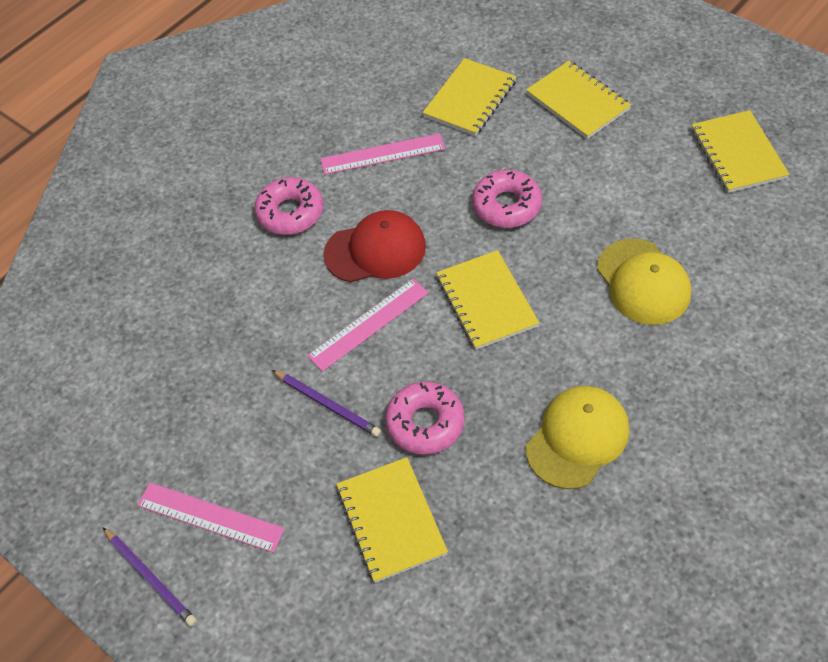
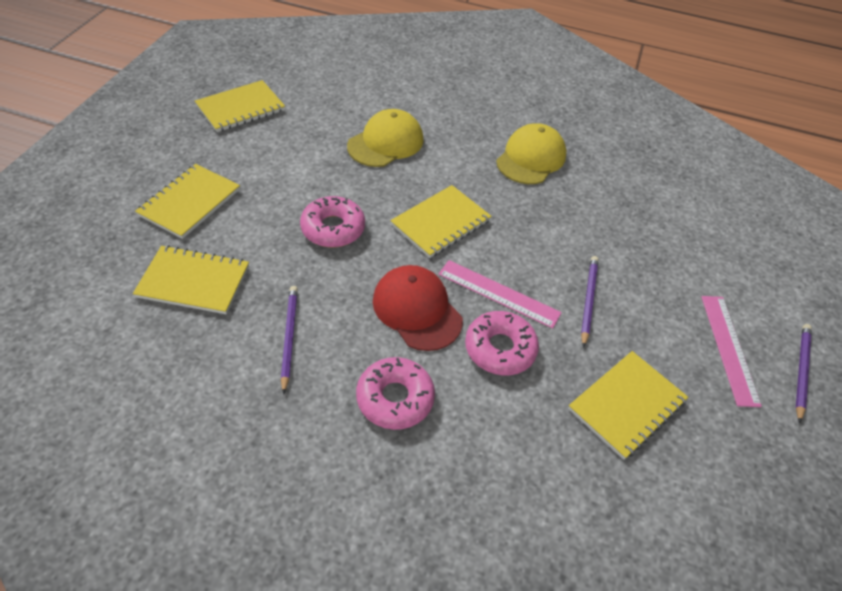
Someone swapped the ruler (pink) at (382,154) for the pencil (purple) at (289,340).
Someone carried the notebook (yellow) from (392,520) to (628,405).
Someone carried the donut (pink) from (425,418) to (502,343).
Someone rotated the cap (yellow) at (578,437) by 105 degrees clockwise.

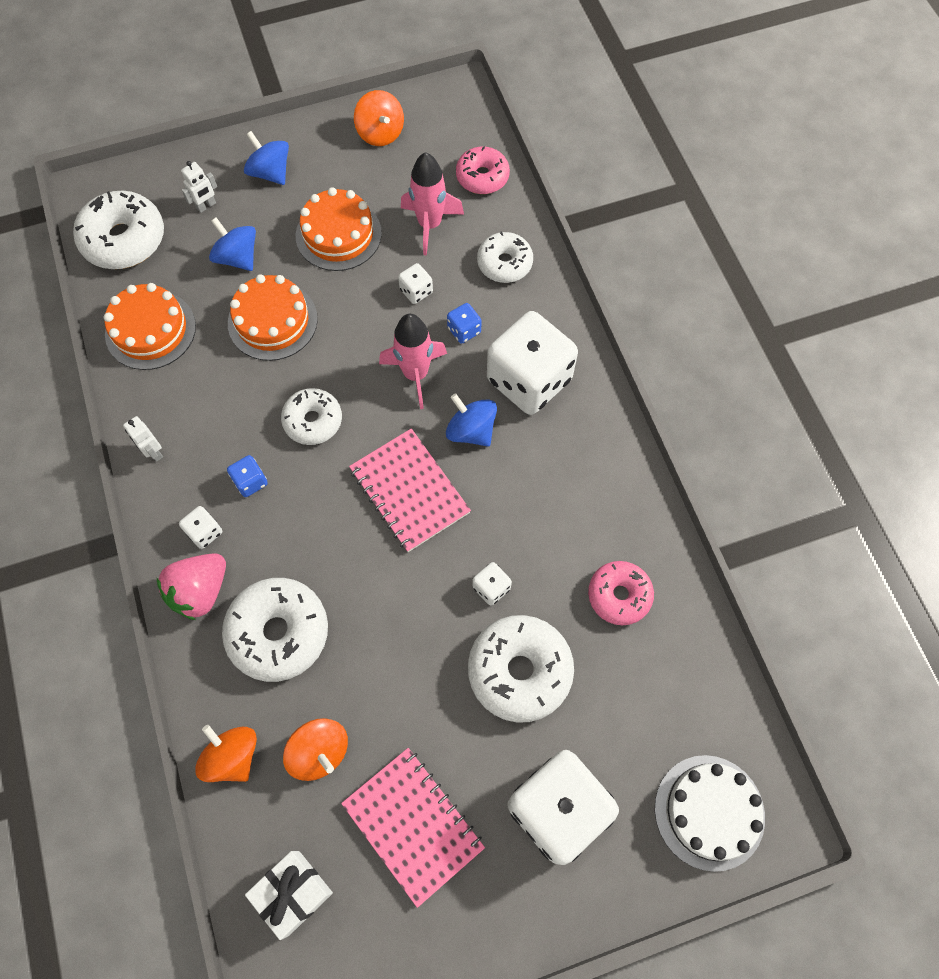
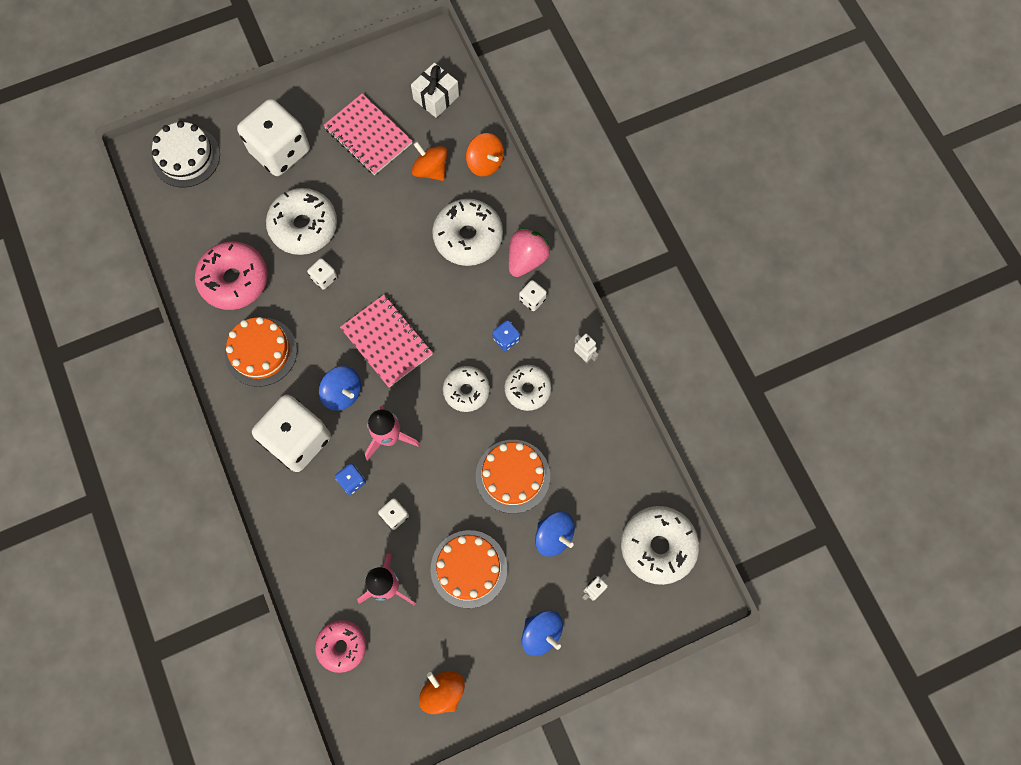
Someone carried the cake (orange) from (150,326) to (261,352).
Someone carried the donut (white) from (505,257) to (528,388).
Someone scaled the donut (pink) at (621,593) by 1.57.

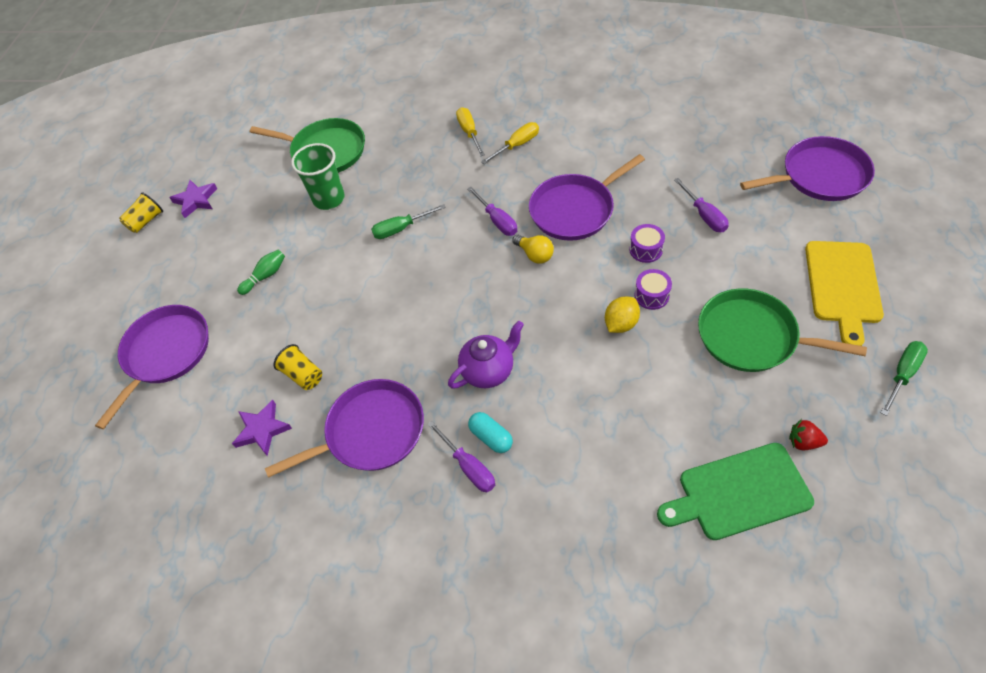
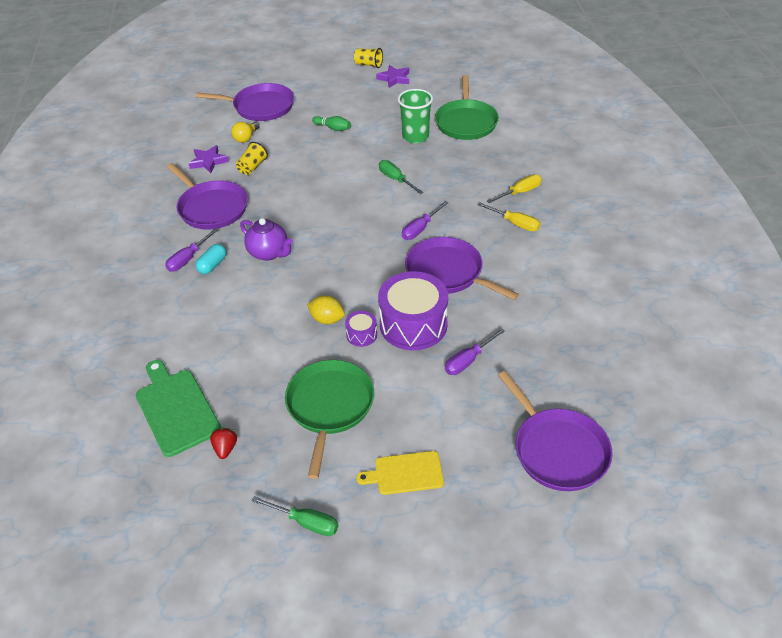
Someone carried the light bulb (yellow) from (533,249) to (245,132).
Someone scaled the drum (purple) at (647,243) by 2.21.
Someone scaled the cutting board (yellow) at (844,293) by 0.65.

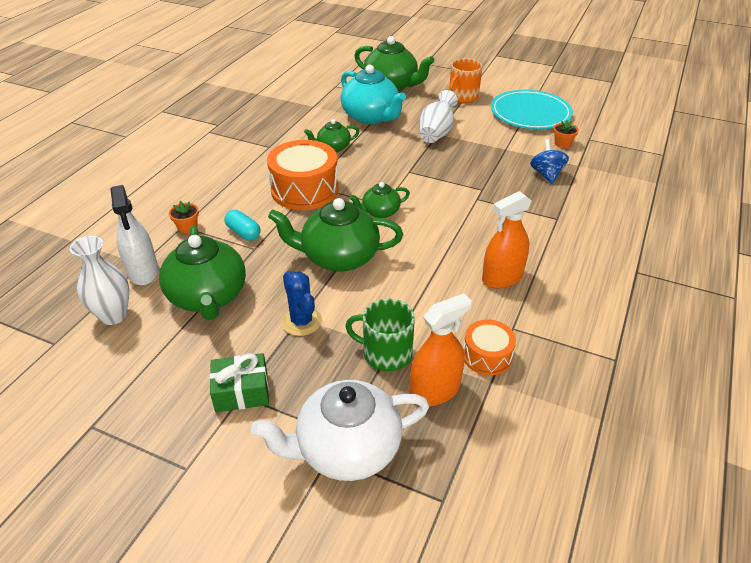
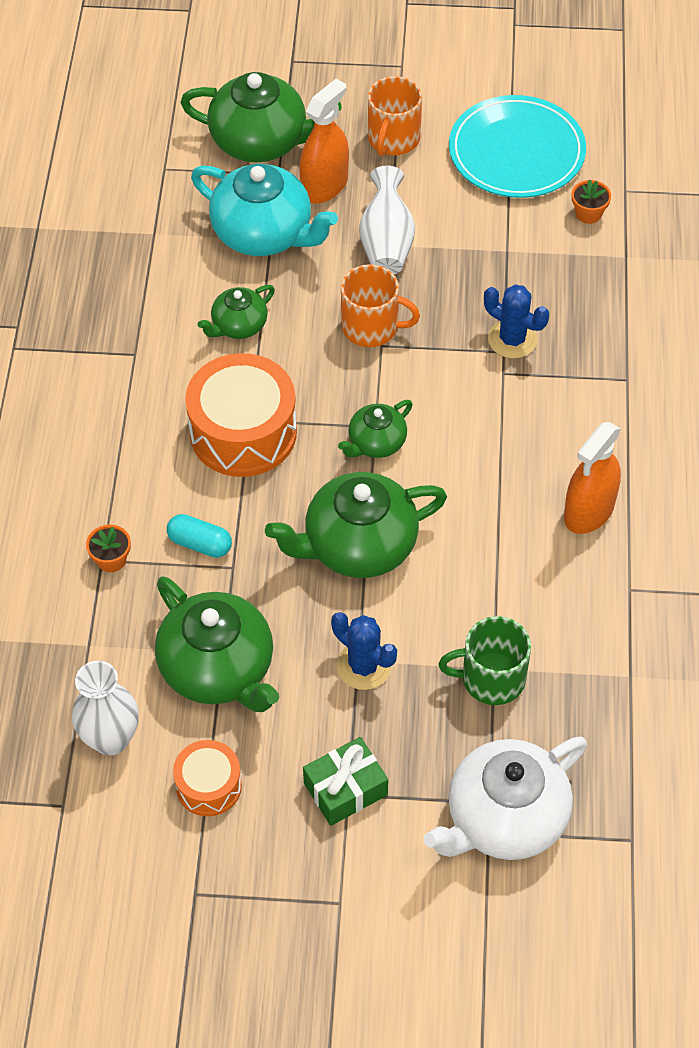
Someone took away the spray bottle (white) at (134,235).
Someone carried the spray bottle (orange) from (441,349) to (324,141).
Someone carried the drum (orange) from (489,348) to (207,778).
Someone took away the spinning top (blue) at (549,161).
Someone put down the mug (orange) at (380,305).
Someone put down the cactus (blue) at (516,321).

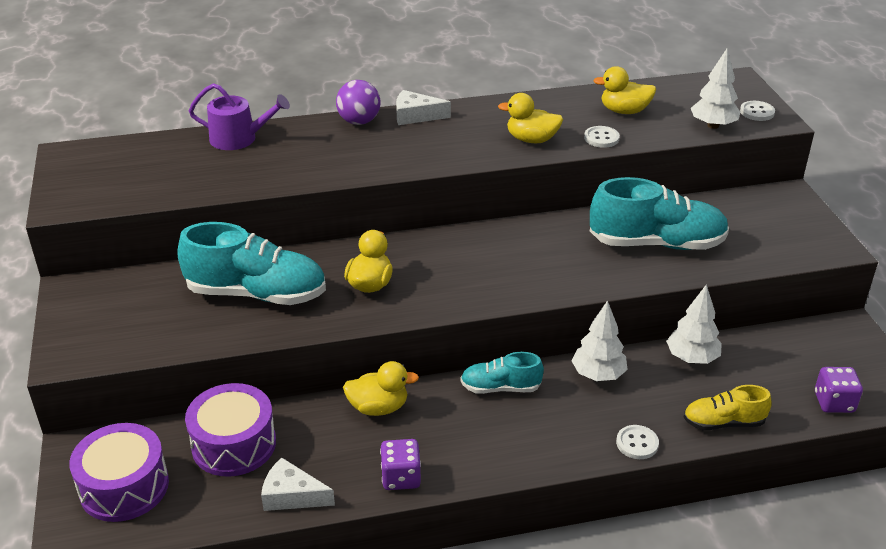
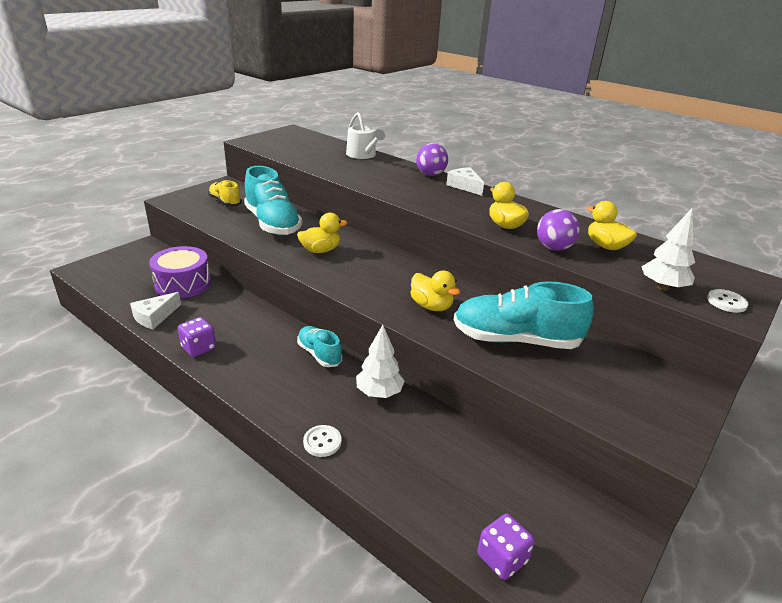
Someone took away the drum (purple) at (119,472).
Someone repainted the watering can (purple) at (239,116), which became the watering can (white) at (365,135).
Someone rotated the cheese (white) at (298,484) by 120 degrees counterclockwise.
Someone carried the duck (yellow) from (381,388) to (435,291).
Someone swapped the button (white) at (602,137) for the ball (purple) at (558,230).
Someone rotated the shoe (turquoise) at (659,213) by 135 degrees clockwise.
Someone took away the tree (white) at (694,324).
Someone carried the shoe (yellow) from (727,407) to (225,193).

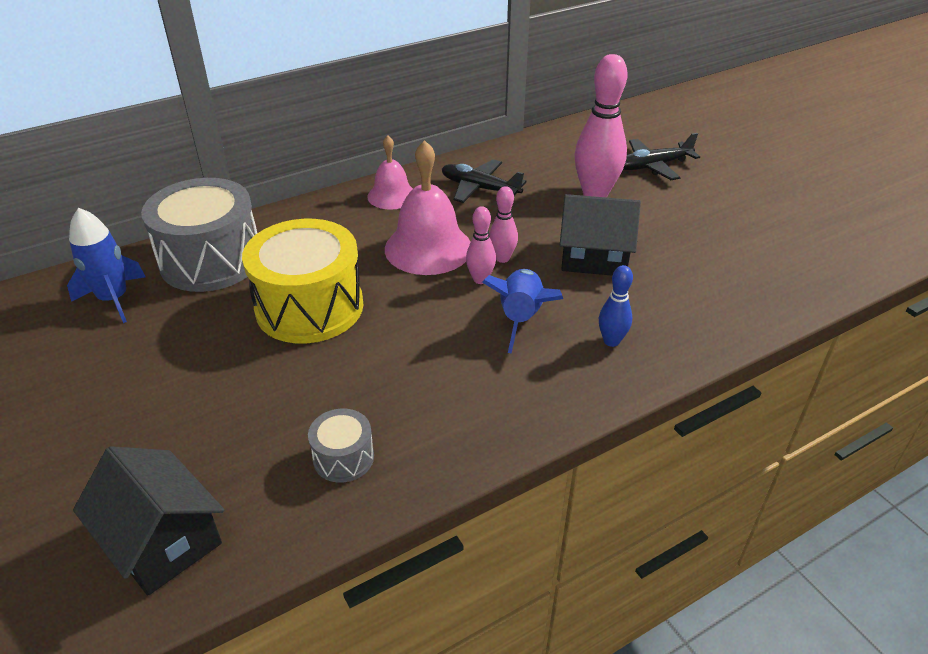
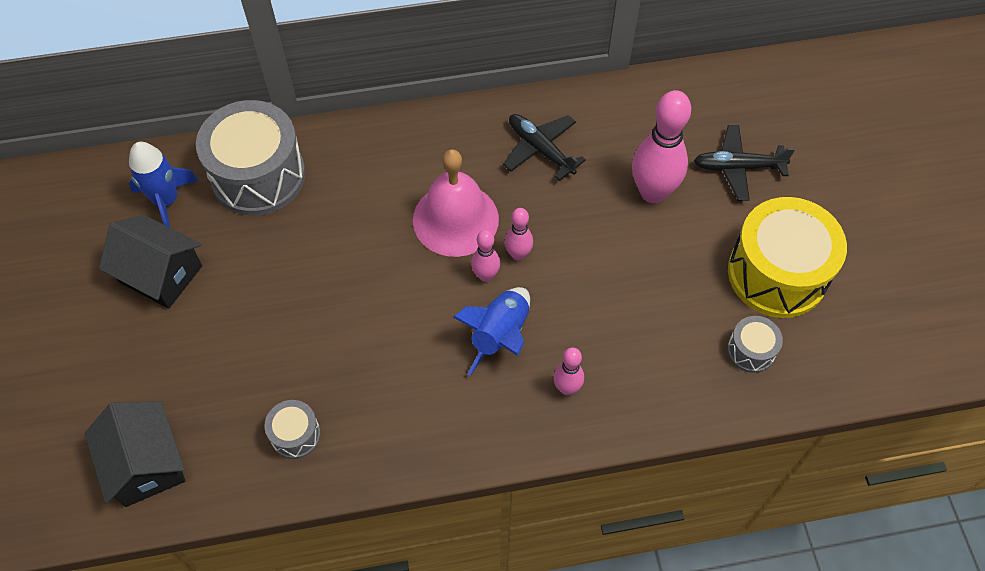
Someone carried the drum (yellow) from (302,281) to (787,257).
Someone took away the bell (pink) at (390,172).
Someone carried the house (black) from (600,235) to (150,262).
Someone repainted the bowling pin (blue) at (616,306), which became the bowling pin (pink) at (568,371).
Someone put down the drum (grey) at (755,344).

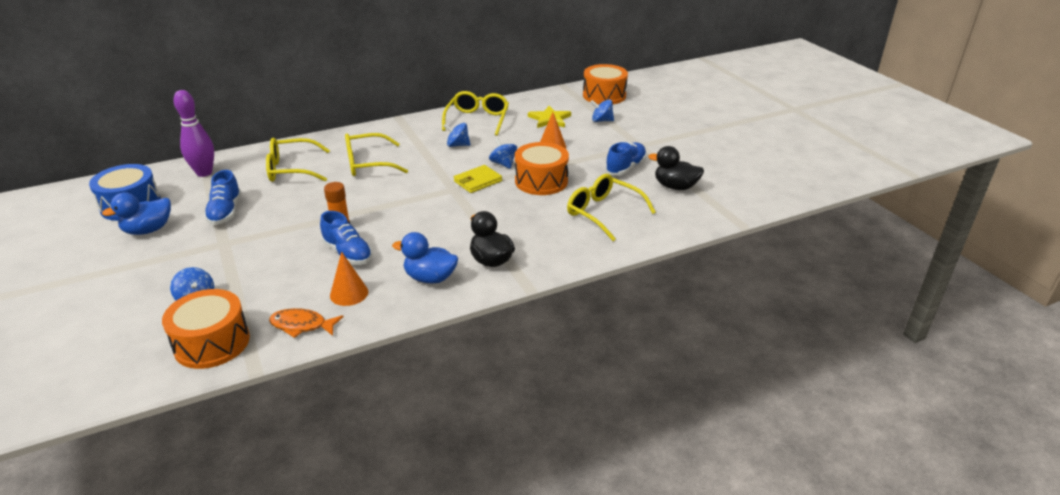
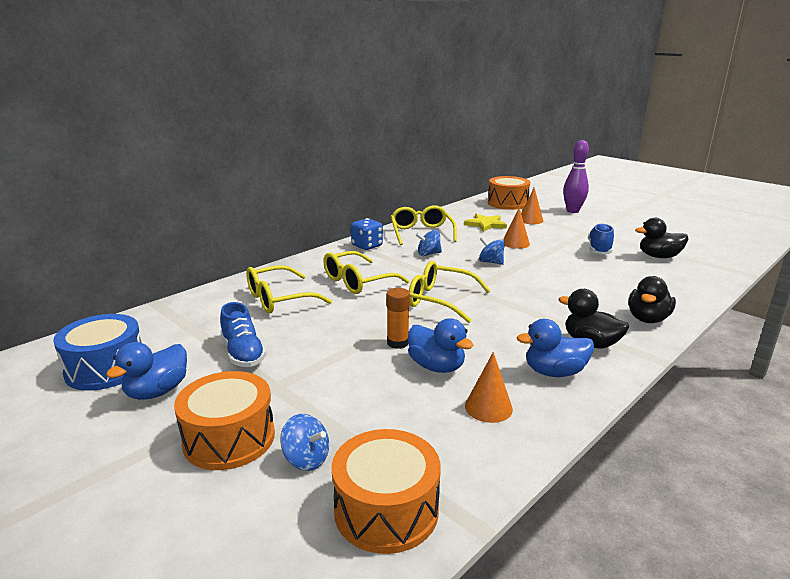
Someone carried the bowling pin (purple) from (194,133) to (576,176).
Someone took away the fish (orange) at (306,323).
Someone swapped the shoe (blue) at (346,238) for the duck (blue) at (441,345).
Someone took away the wallet (yellow) at (477,179).
Someone carried the drum (orange) from (542,168) to (224,420).
Someone carried the glasses (yellow) from (611,207) to (450,292).
Someone swapped the spinning top (blue) at (602,110) for the cone (orange) at (532,205).
Someone put down the dice (blue) at (367,234).
Someone put down the duck (black) at (652,299).

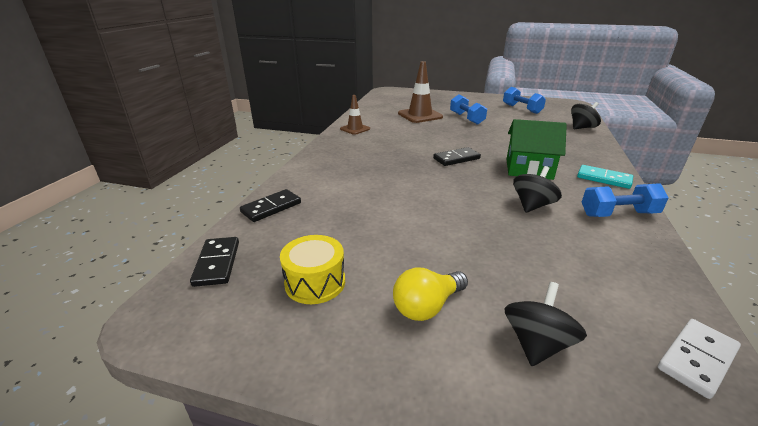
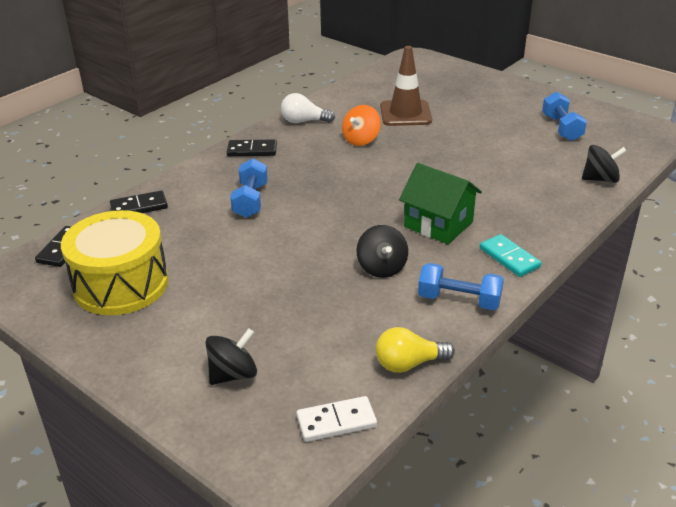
Someone scaled the drum (yellow) at (312,269) by 1.82.
Someone swapped the traffic cone (brown) at (355,115) for the light bulb (white) at (308,108).
Someone carried the light bulb (yellow) from (430,294) to (415,350).
Someone carried the domino (black) from (457,156) to (252,147).
Someone carried the dumbbell (blue) from (468,109) to (249,188).
Someone rotated the spinning top (black) at (537,189) by 105 degrees clockwise.
Someone put down the spinning top (orange) at (361,125).

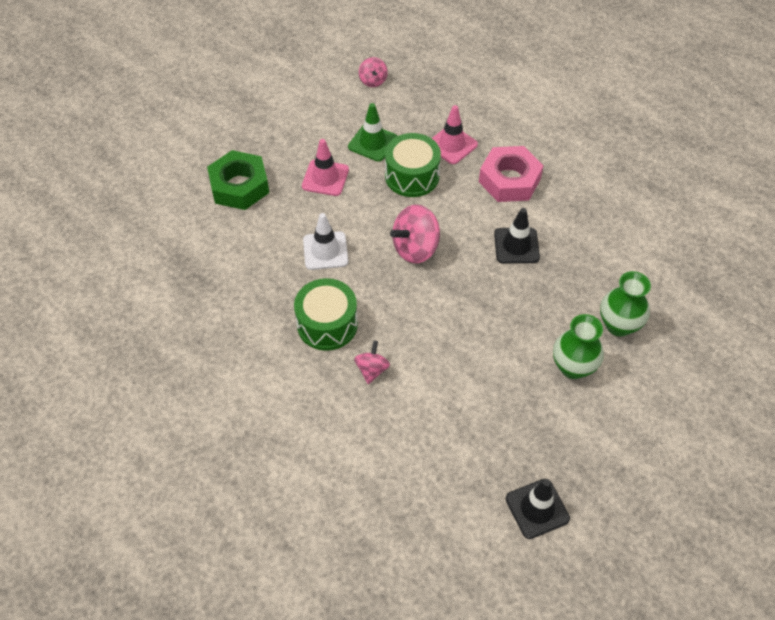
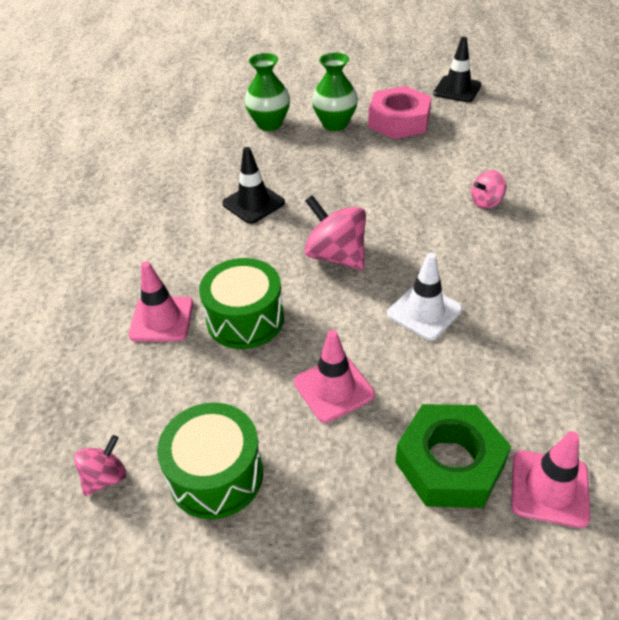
Someone carried the drum (green) from (326,314) to (210,461).
Someone took away the traffic cone (green) at (372,132).
Someone rotated the spinning top (pink) at (415,234) by 150 degrees counterclockwise.
Someone carried the nut (pink) from (511,174) to (400,112).
Someone put down the traffic cone (pink) at (550,479).

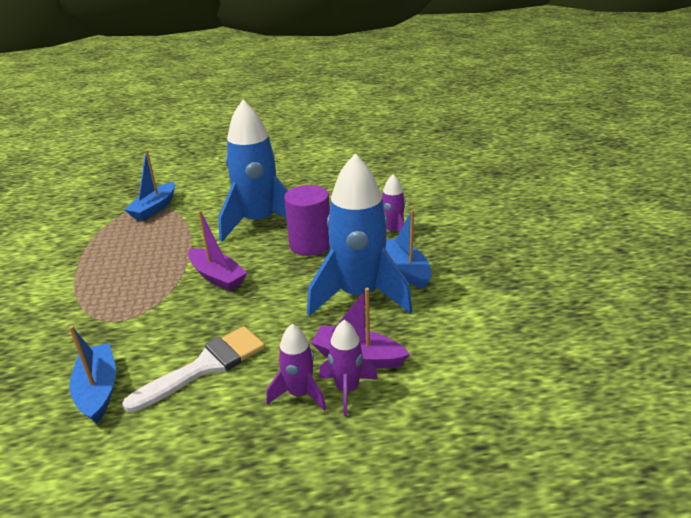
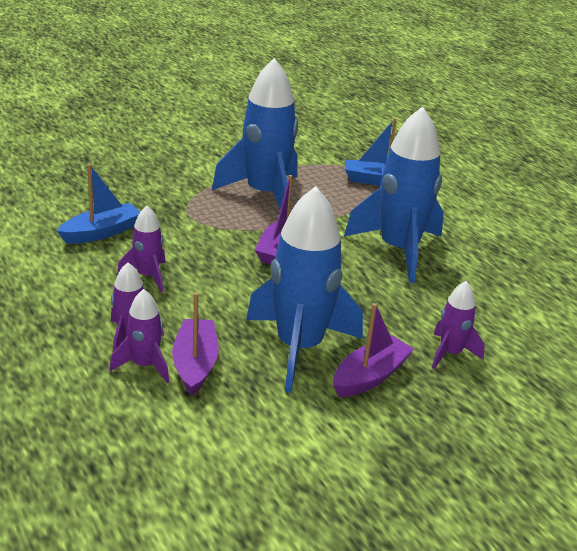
Someone swapped the brush (white) at (193,369) for the rocket (purple) at (141,249).
Someone took away the cylinder (purple) at (307,220).
Someone repainted the boat (blue) at (408,249), which became the boat (purple) at (373,350).
Someone put down the rocket (blue) at (255,133).

